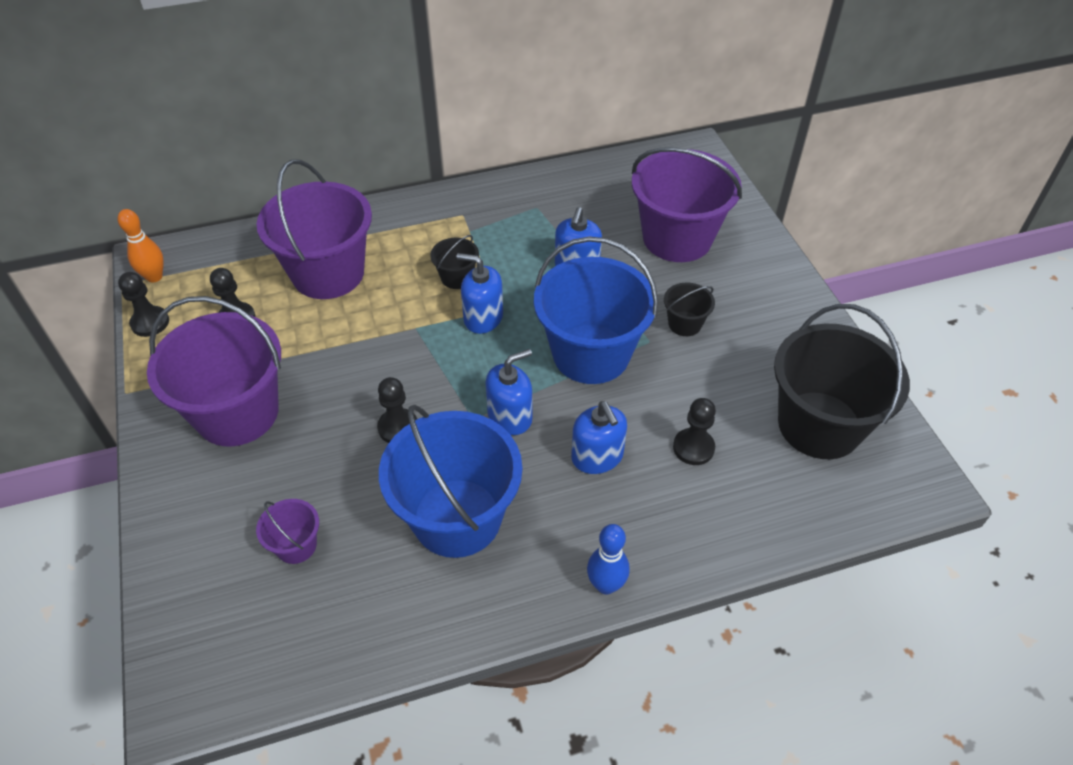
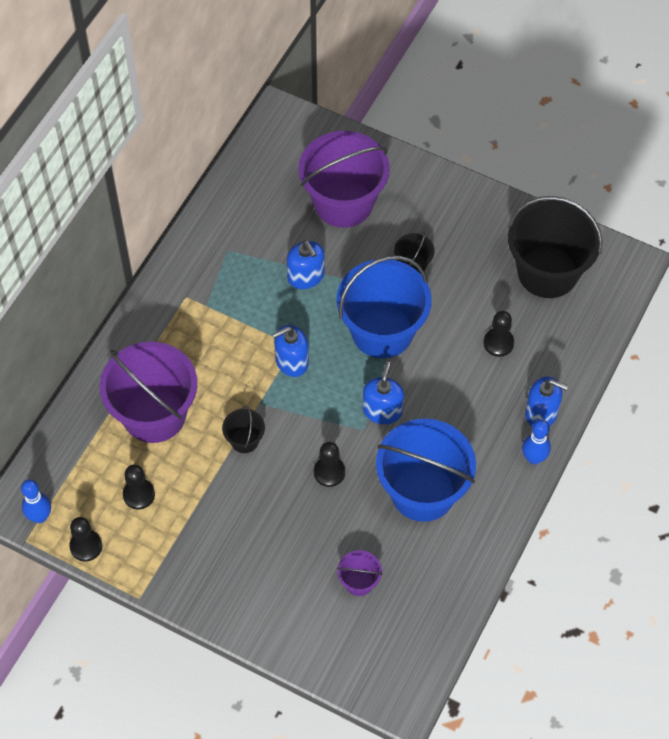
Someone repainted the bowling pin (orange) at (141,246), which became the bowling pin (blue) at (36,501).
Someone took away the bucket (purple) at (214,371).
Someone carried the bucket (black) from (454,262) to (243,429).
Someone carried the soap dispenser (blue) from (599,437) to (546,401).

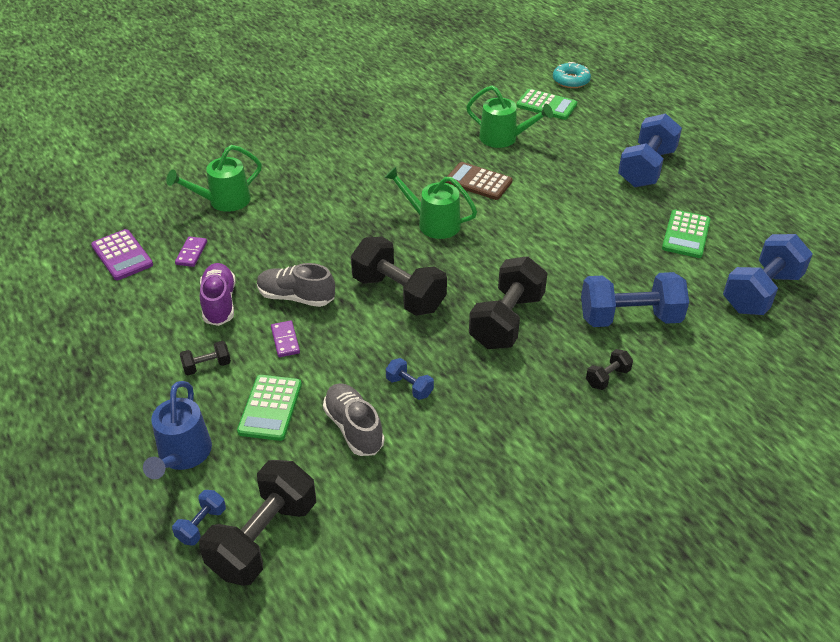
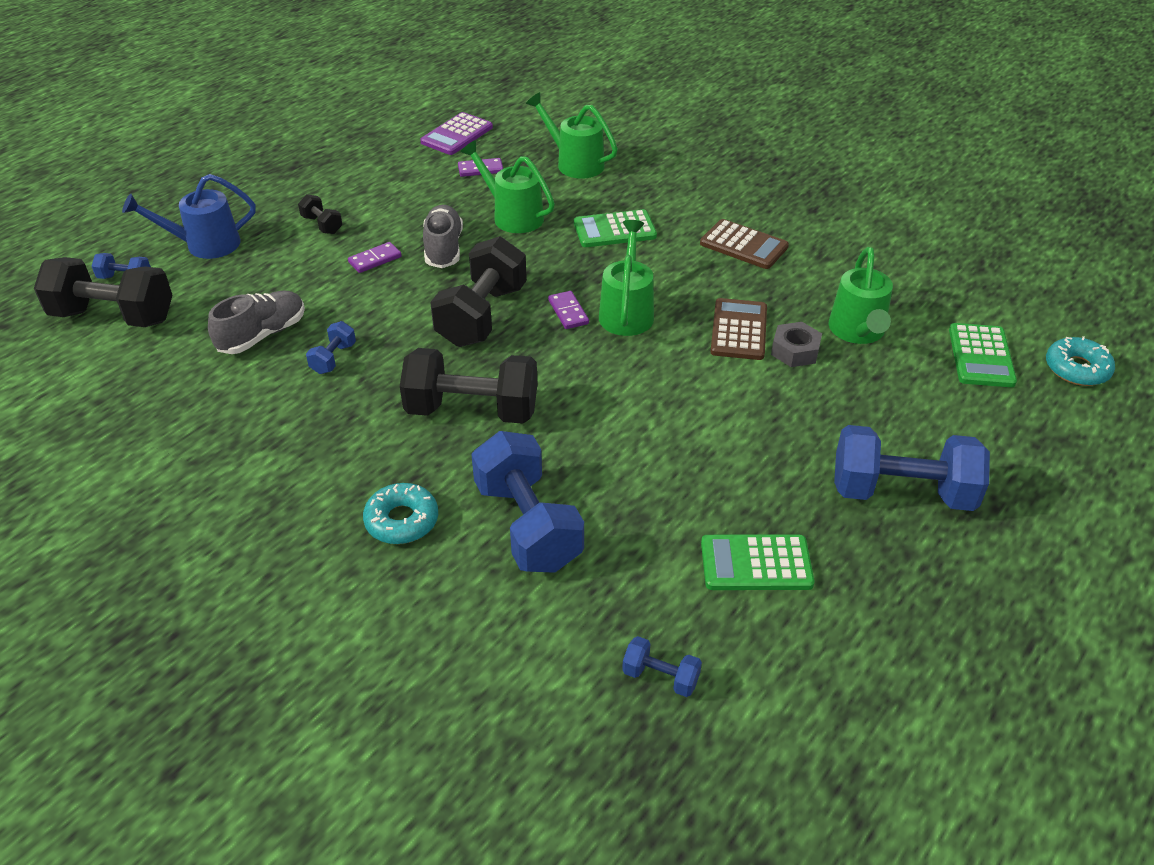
Someone took away the shoe (purple) at (218,294).
Someone carried the calculator (green) from (269,408) to (615,228).
Someone swapped the dumbbell (black) at (609,369) for the donut (turquoise) at (400,513).
Someone scaled the dumbbell (blue) at (768,274) by 0.46.
Someone put down the watering can (green) at (507,186).
Someone put down the domino (purple) at (568,310).
Someone put down the calculator (brown) at (744,244).
Someone put down the nut (grey) at (796,344).

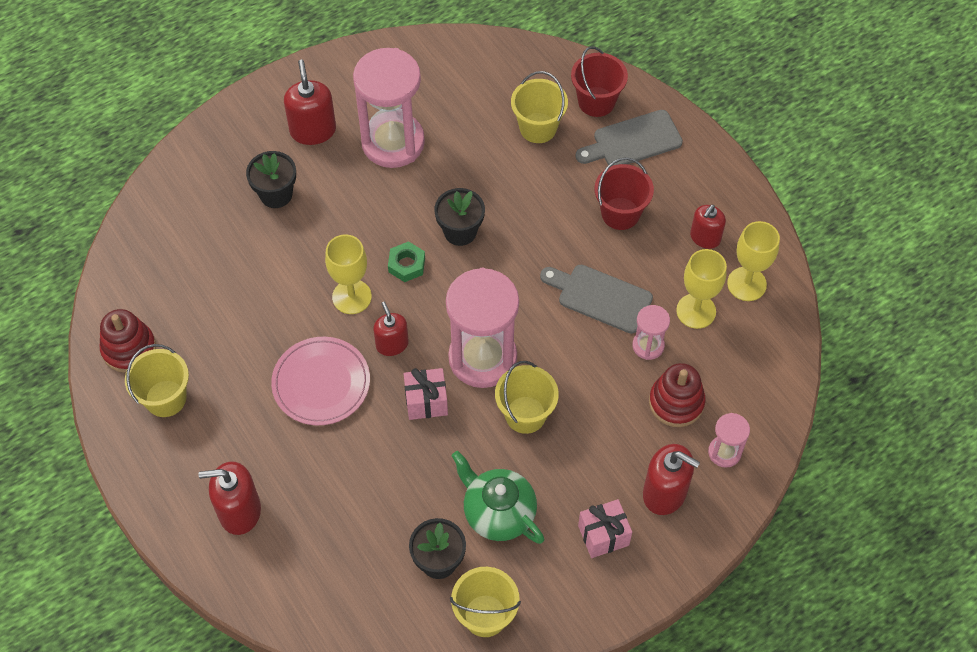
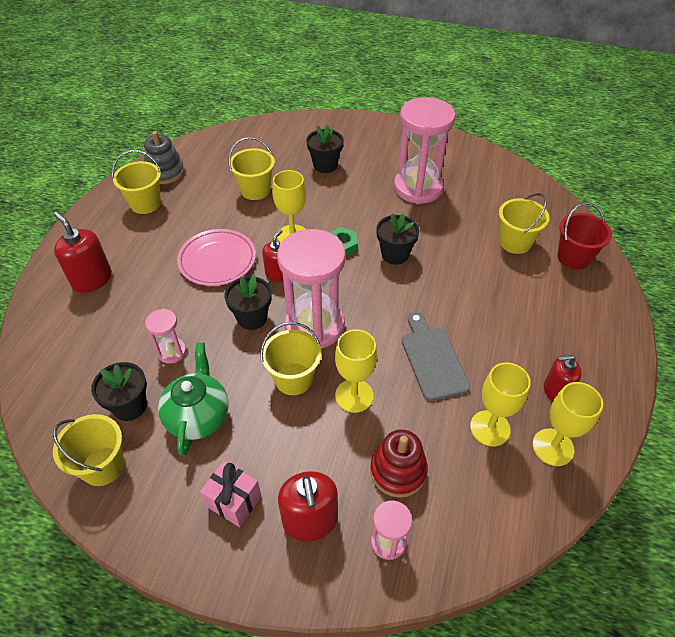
Someone repainted the stacking toy (red) at (127,341), which became the stacking toy (grey) at (164,157).
Someone took away the soap dispenser (red) at (310,102).
Someone swapped the gift (pink) at (426,394) for the flower pot (black) at (248,302).
Someone took away the cutting board (grey) at (629,138).
Someone took away the bucket (red) at (624,193).
Someone carried the hourglass (pink) from (651,332) to (166,336).
Someone put down the bucket (yellow) at (251,168).
Someone put down the goblet (yellow) at (356,371).

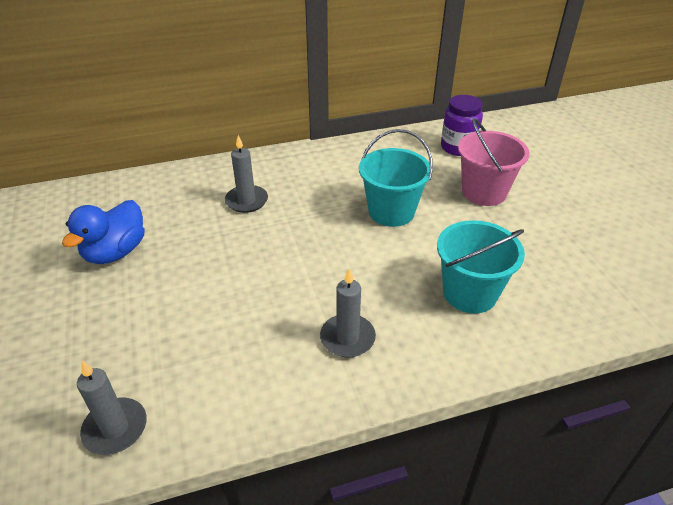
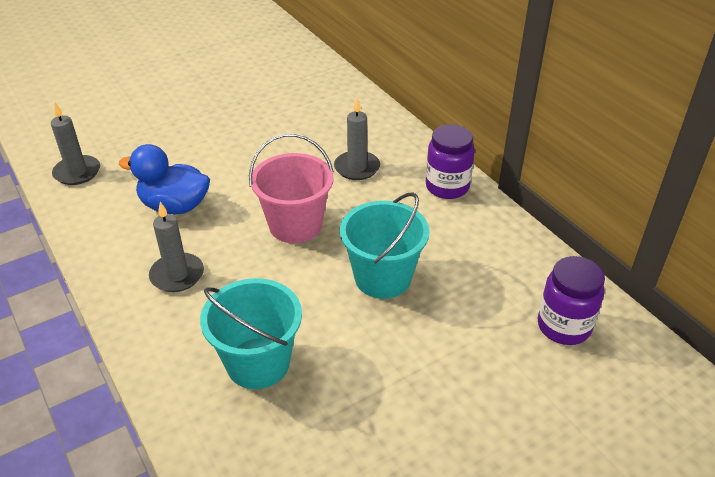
Someone carried the duck (blue) from (103,232) to (164,179).
Someone carried the bucket (pink) from (494,162) to (291,188).
Someone put down the jar (purple) at (450,161).

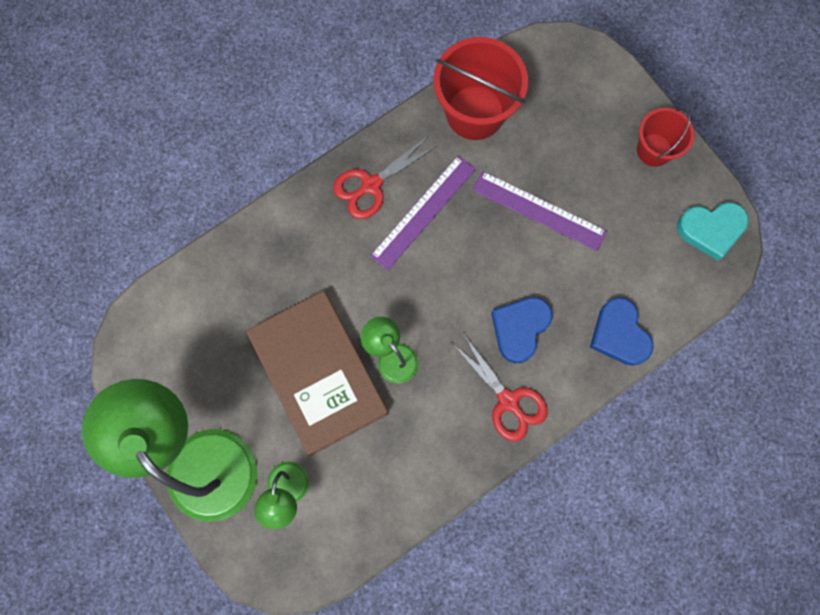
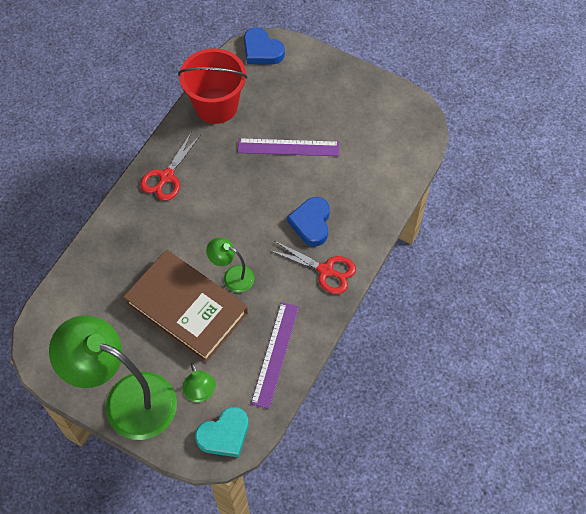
Someone carried the ruler (purple) from (423,213) to (275,355).
Someone carried the heart (blue) from (622,331) to (264,45).
Someone took away the bucket (red) at (666,137).
Someone carried the heart (turquoise) from (712,231) to (222,432).

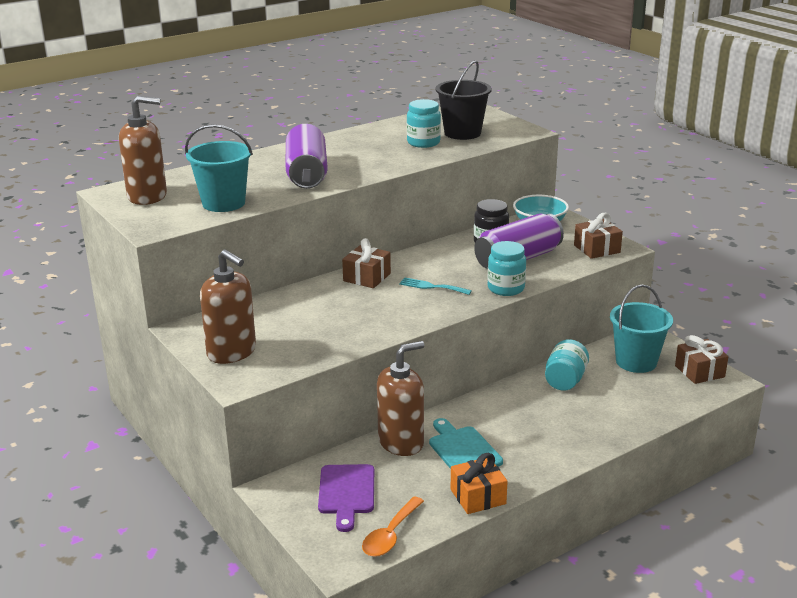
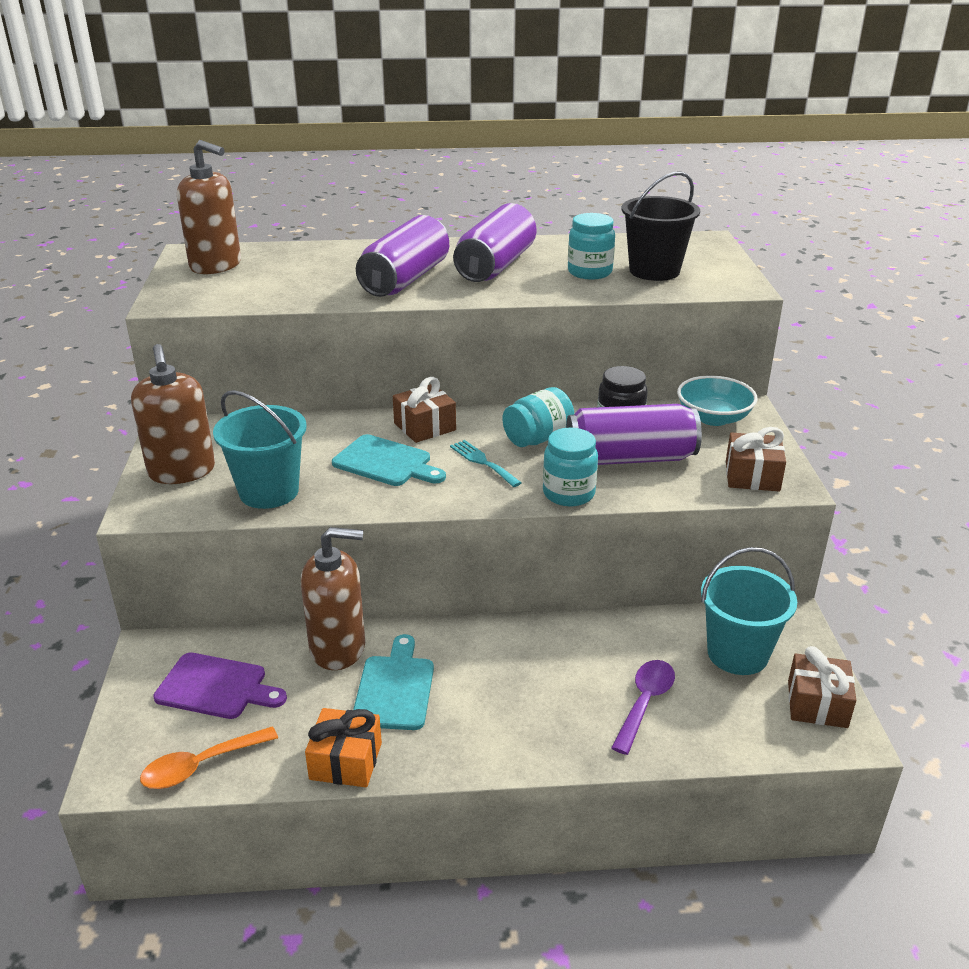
Someone carried the bucket (turquoise) from (219,168) to (260,449).
Someone rotated the cutting board (purple) at (346,498) by 105 degrees counterclockwise.
Someone carried the jar (turquoise) from (567,365) to (538,417).
Someone put down the cutting board (turquoise) at (389,460).
Someone put down the can (purple) at (494,242).
Someone put down the spoon (purple) at (643,707).

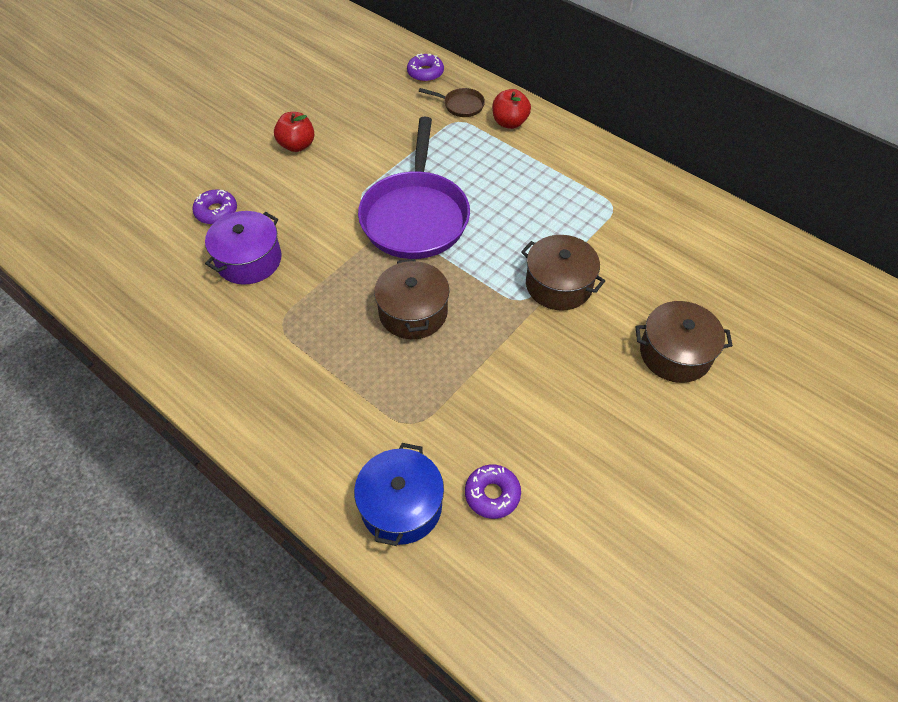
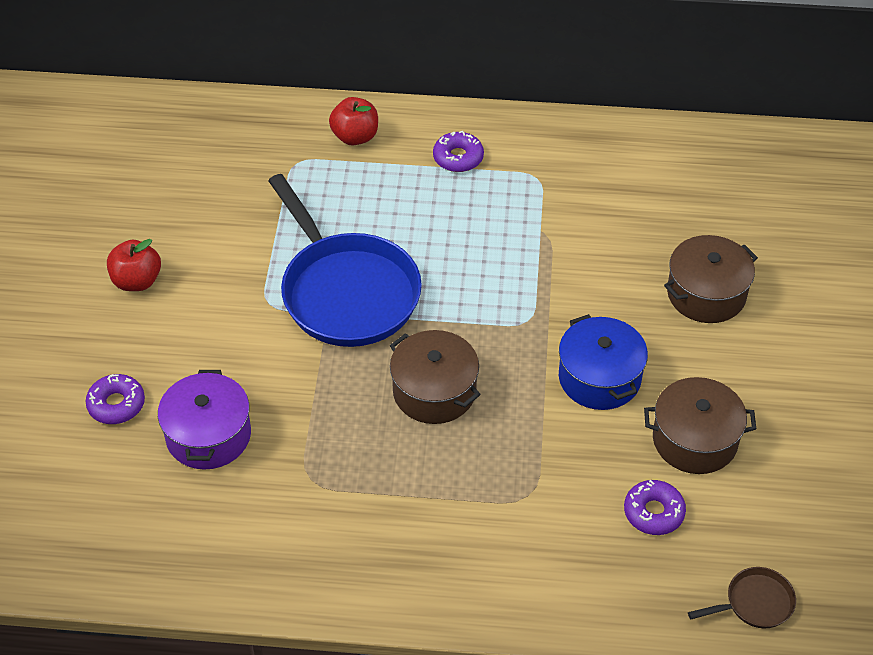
Someone carried the pot (blue) from (399,494) to (603,362).
Someone repainted the pan (purple) at (414,188), which became the pan (blue) at (345,260).
Someone carried the donut (purple) from (425,67) to (458,151).
Someone carried the pan (brown) from (452,102) to (742,597).
Someone carried the pot (brown) from (563,273) to (700,425).

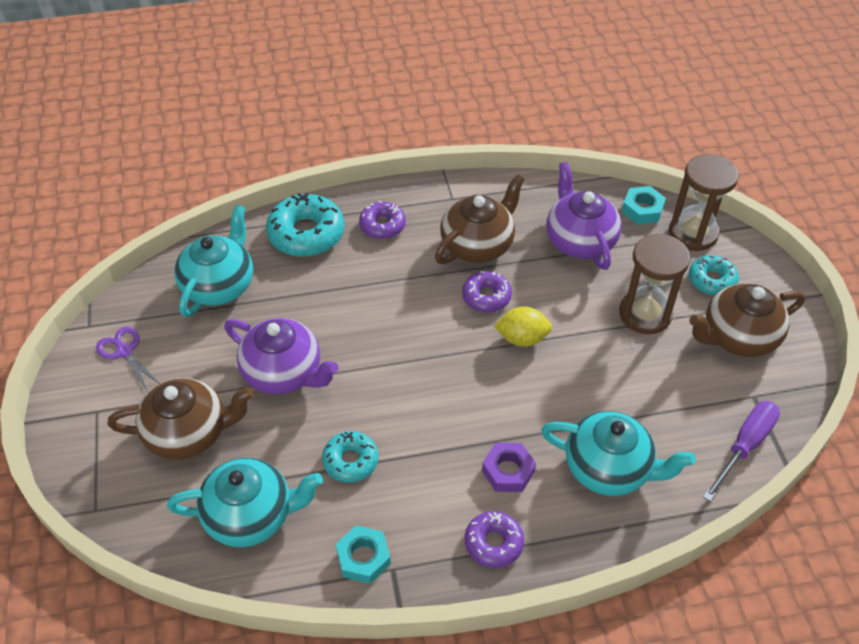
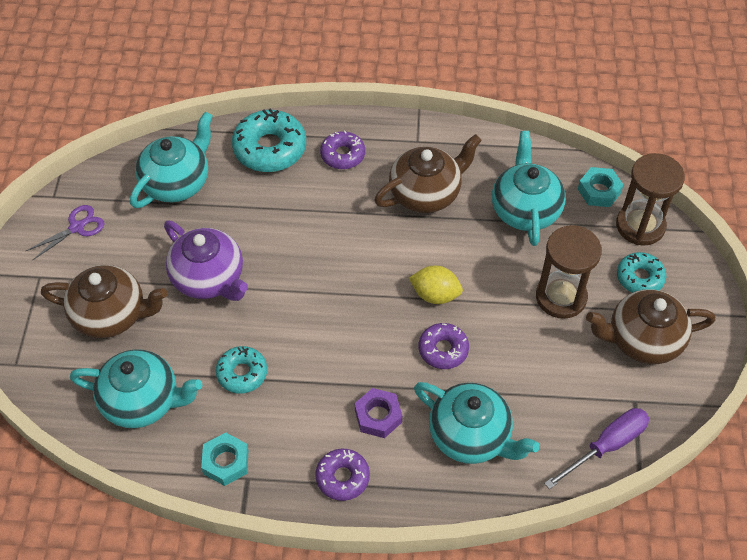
Someone rotated the scissors (purple) at (128,359) by 75 degrees clockwise.
Someone carried the donut (purple) from (487,292) to (444,346).
Someone repainted the teapot (purple) at (584,216), which became the teapot (turquoise) at (529,188).

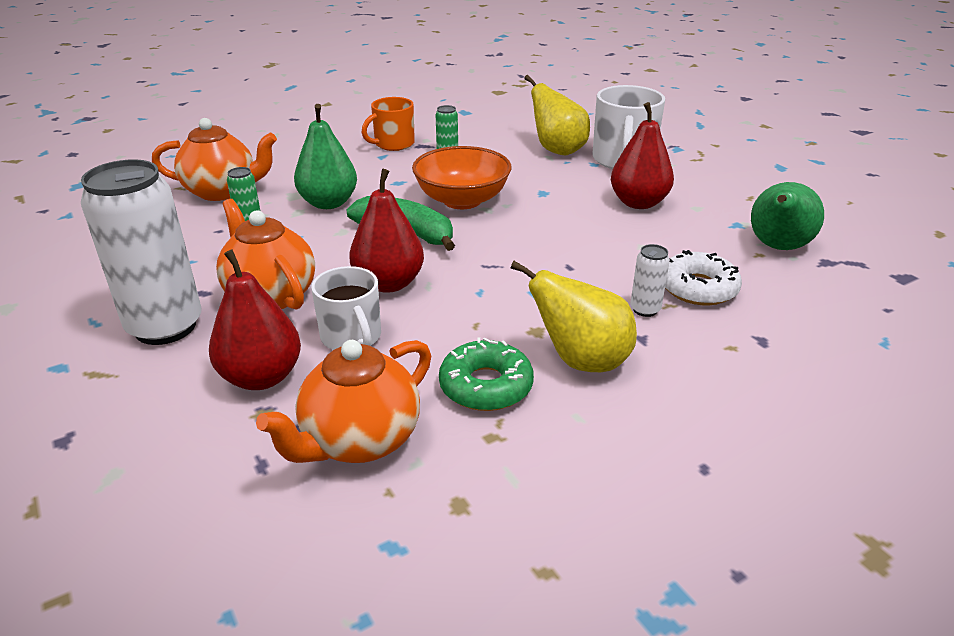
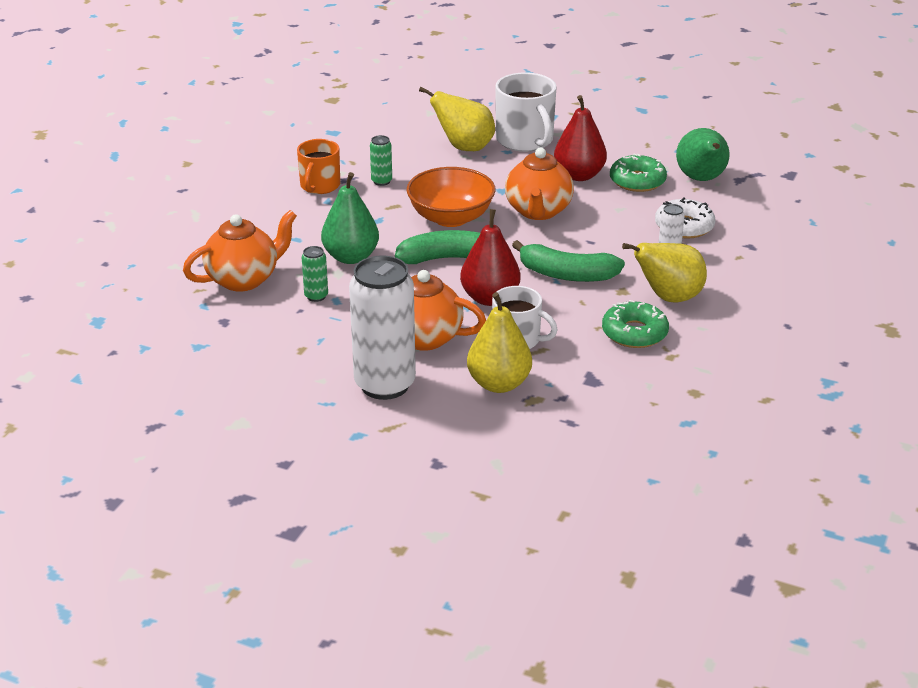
Someone repainted the pear (red) at (255,319), which became the pear (yellow) at (499,342).
Someone carried the teapot (orange) from (343,401) to (539,184).
Someone put down the banana (green) at (568,261).
Someone put down the donut (green) at (638,173).

